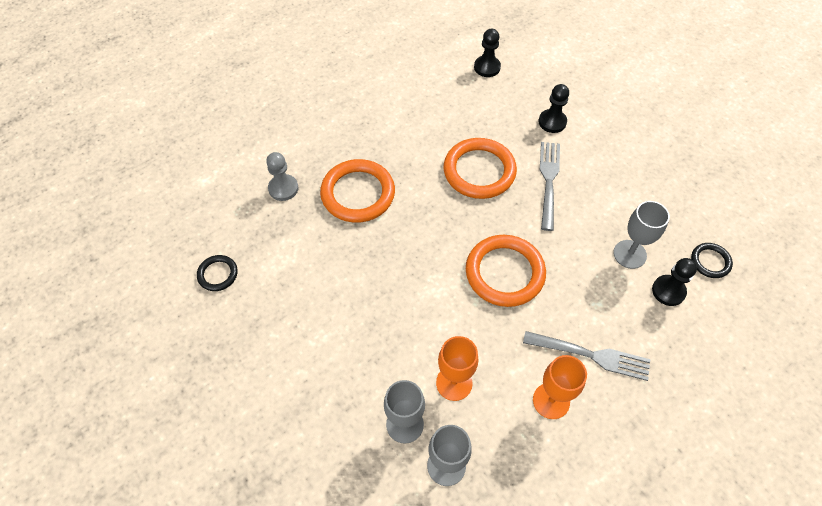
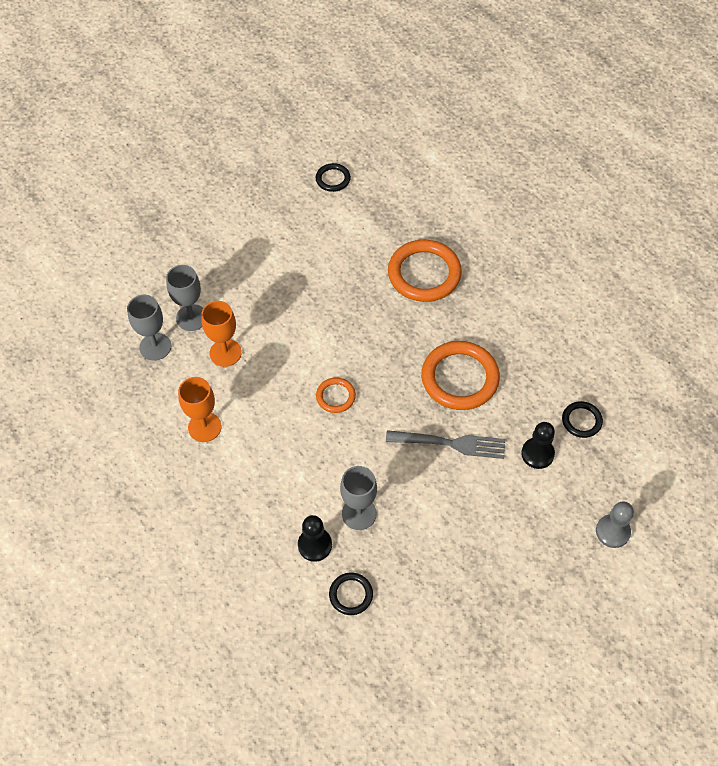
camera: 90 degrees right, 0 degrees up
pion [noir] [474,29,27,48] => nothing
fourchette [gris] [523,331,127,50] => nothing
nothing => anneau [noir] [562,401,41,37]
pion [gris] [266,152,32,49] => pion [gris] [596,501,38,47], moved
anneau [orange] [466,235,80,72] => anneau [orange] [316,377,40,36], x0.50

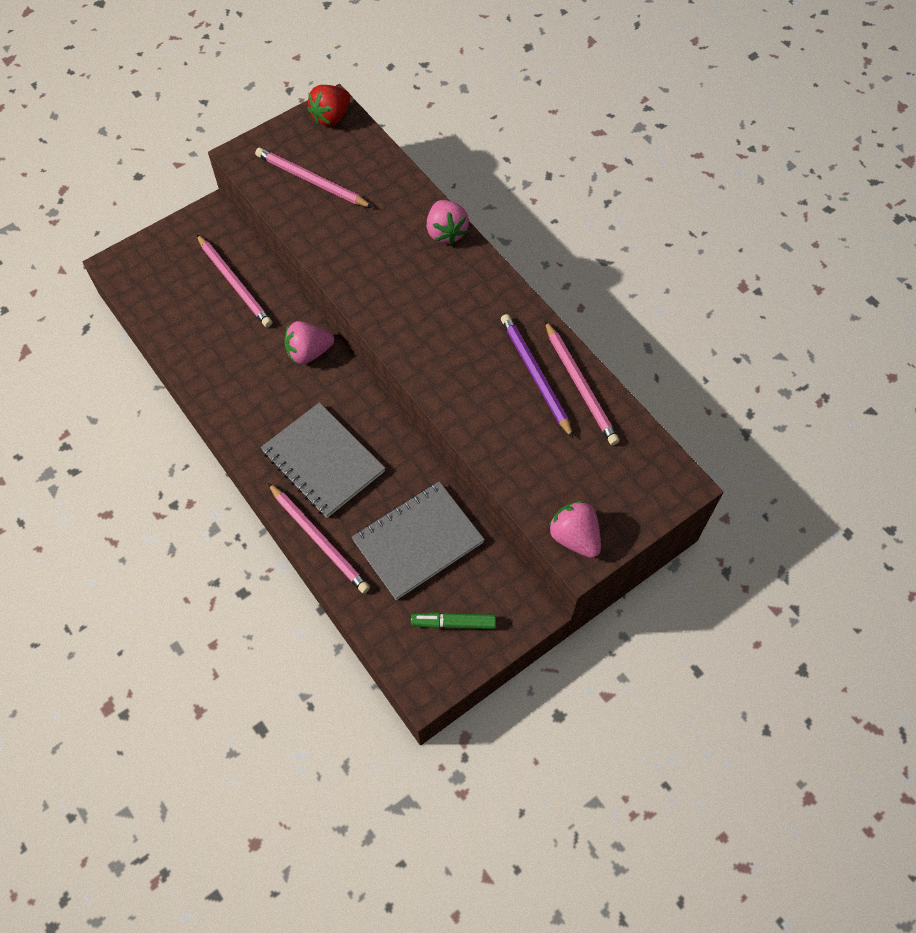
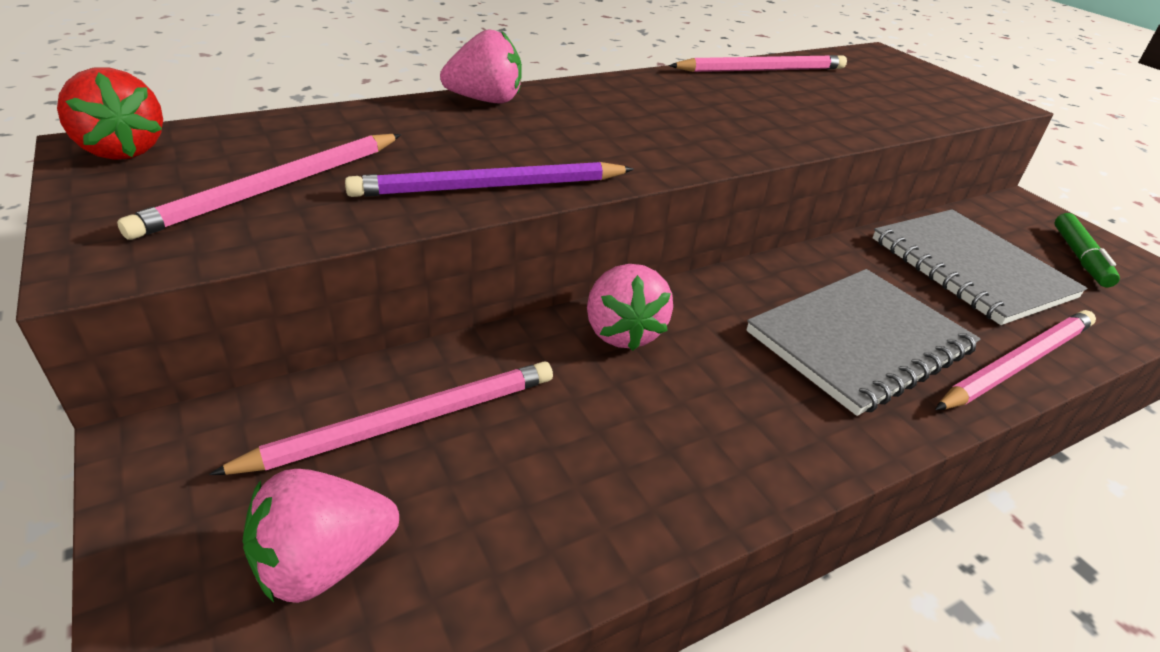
camera: 85 degrees left, 25 degrees down
crayon [violet] [501,314,72,124] => crayon [violet] [345,162,289,35], moved
fraise [rose] [549,501,52,57] => fraise [rose] [242,469,157,134], moved

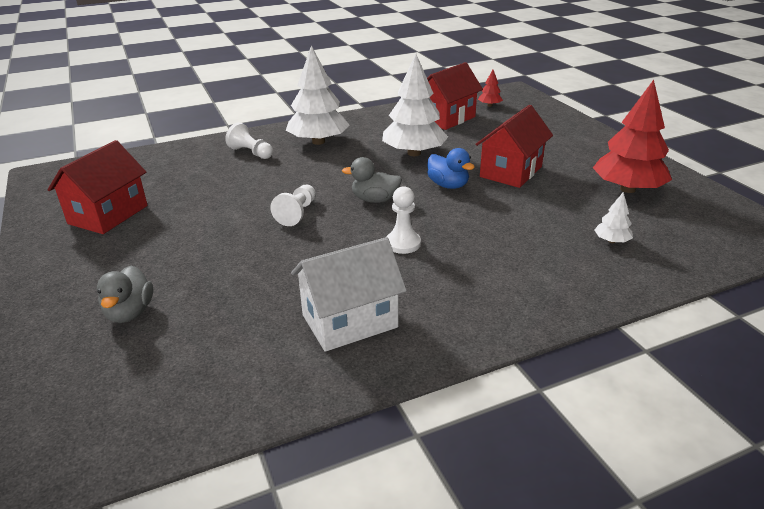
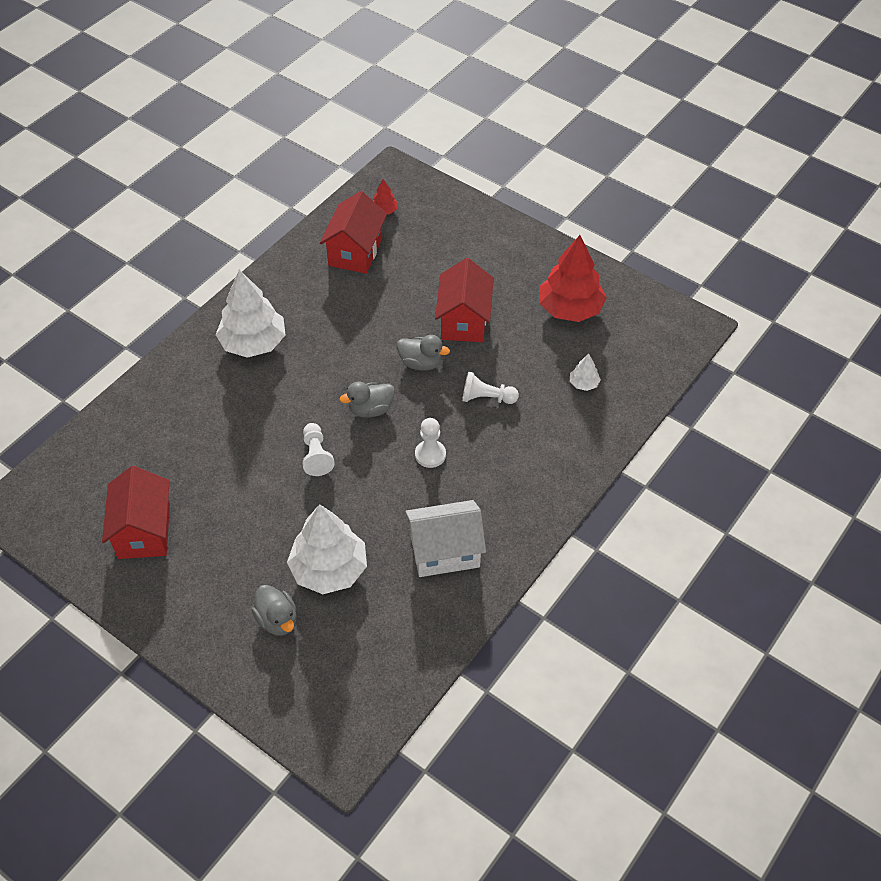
camera: 30 degrees left, 20 degrees up
pion [blanc] [225,122,48,37] => pion [blanc] [462,372,57,32], moved
arbre [blanc] [382,54,66,102] => arbre [blanc] [287,504,80,90], moved
canard [bleu] [427,148,48,41] => canard [gris] [397,335,53,36]
maison [blanc] [291,237,116,115] => maison [blanc] [405,500,81,77], 45 degrees clockwise

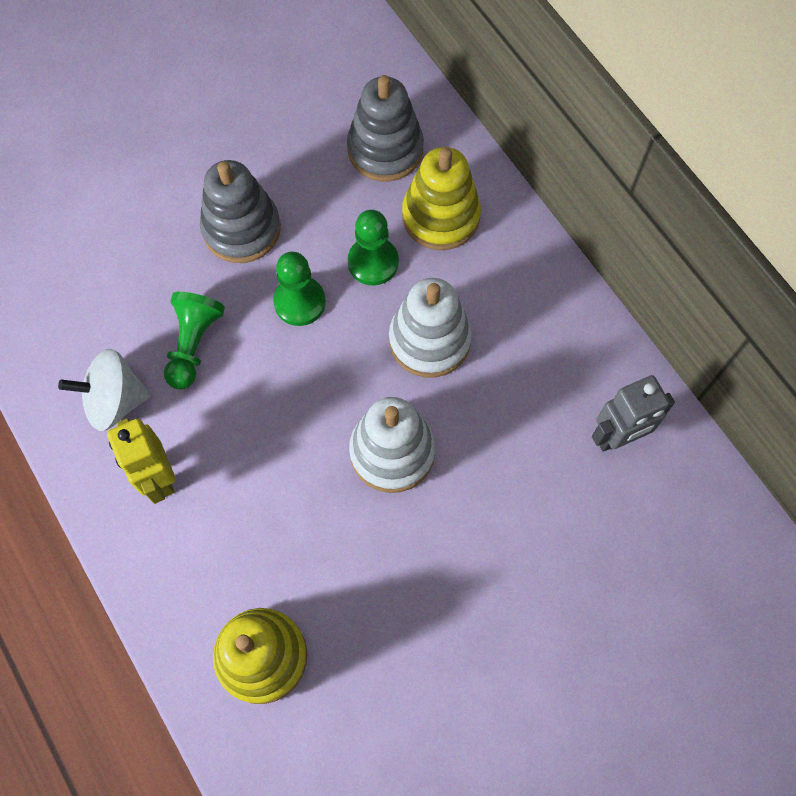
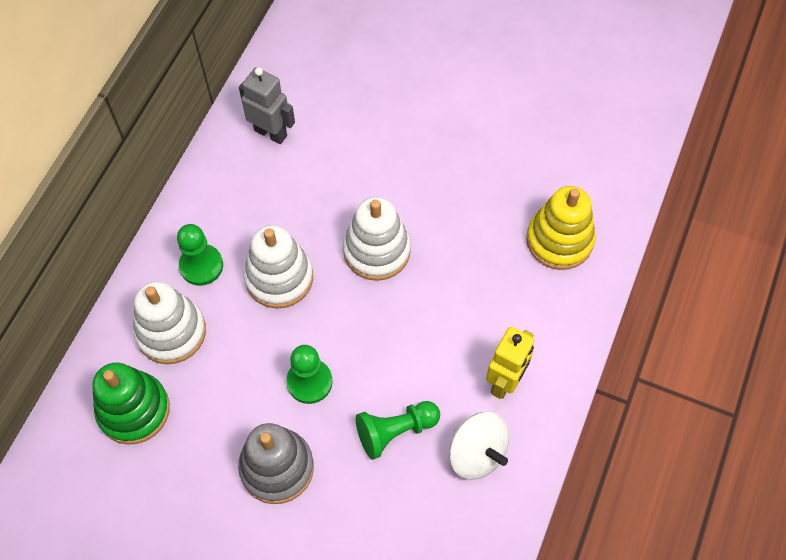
camera: 125 degrees left, 5 degrees down
pion [vert] [348,210,51,76] => pion [vert] [177,224,46,62], moved
jouet à empiler [gris] [347,75,77,107] => jouet à empiler [vert] [92,363,78,82]
jouet à empiler [jaune] [402,147,79,103] => jouet à empiler [blanc] [133,281,73,83]

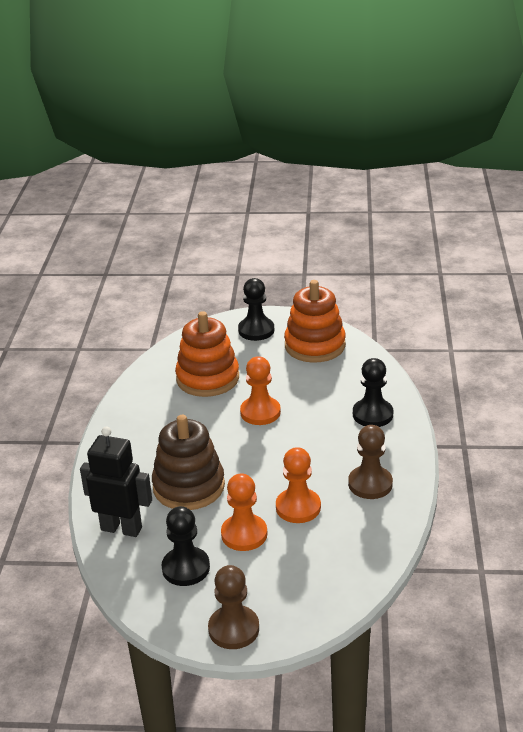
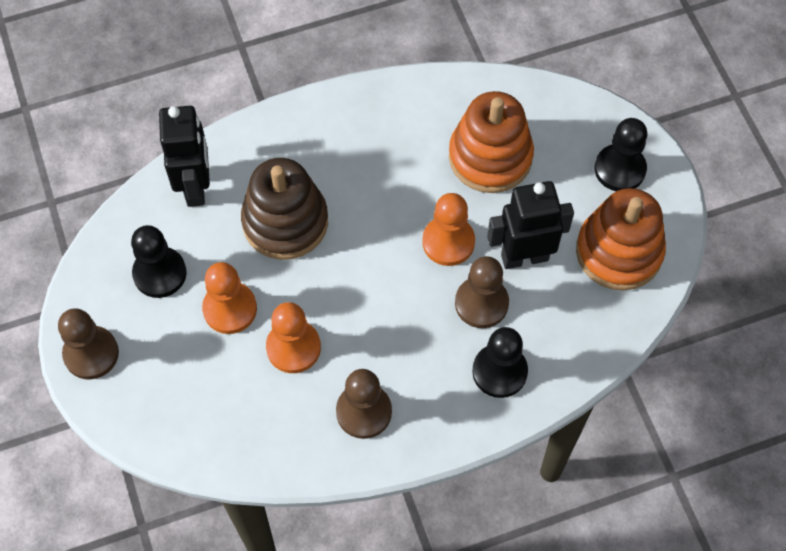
camera: 65 degrees right, 30 degrees up
nothing => pion [marron] [455,256,54,72]
nothing => robot [noir] [487,181,87,88]

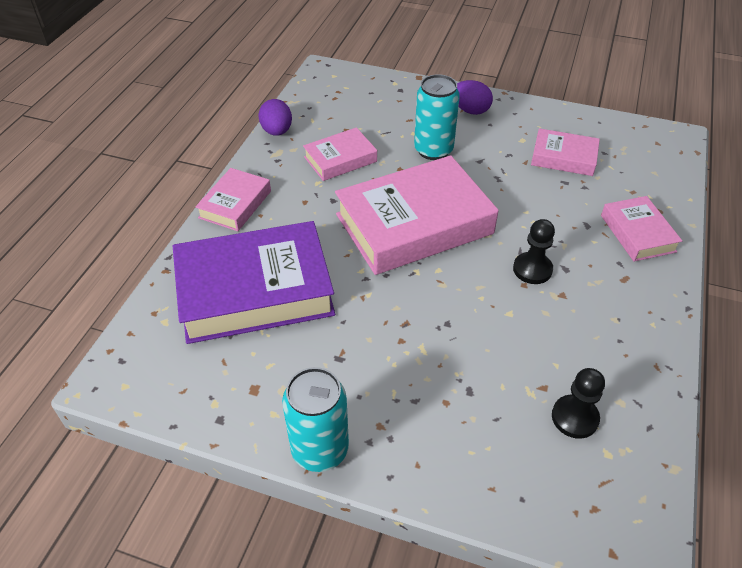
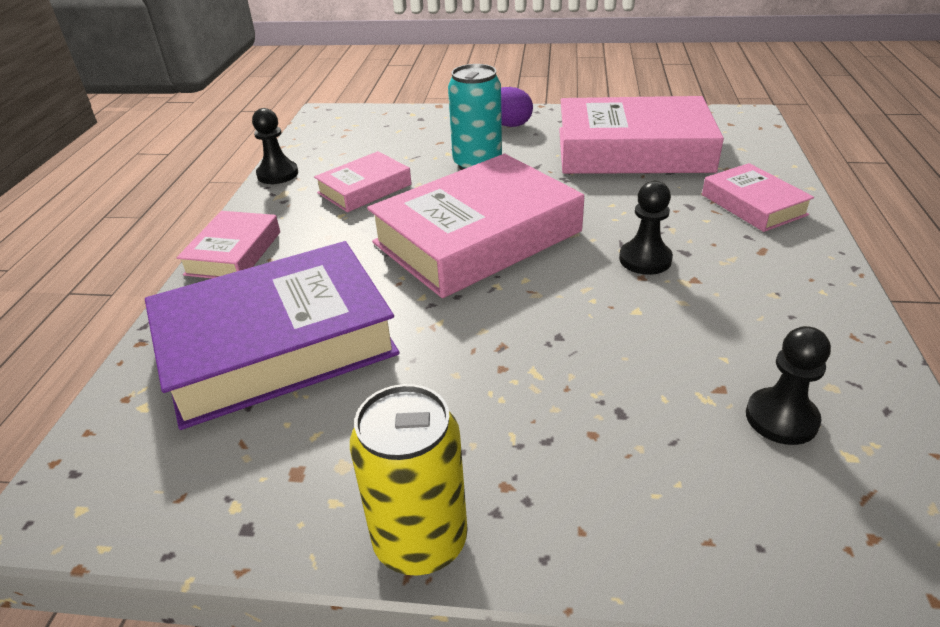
camera: 10 degrees left, 10 degrees down
œuf [violet] [258,99,34,37] => pion [noir] [252,108,46,76]
canette [turquoise] [282,367,67,105] => canette [jaune] [350,384,117,192]
livre [rose] [531,128,69,48] => livre [rose] [559,96,165,78], x1.97

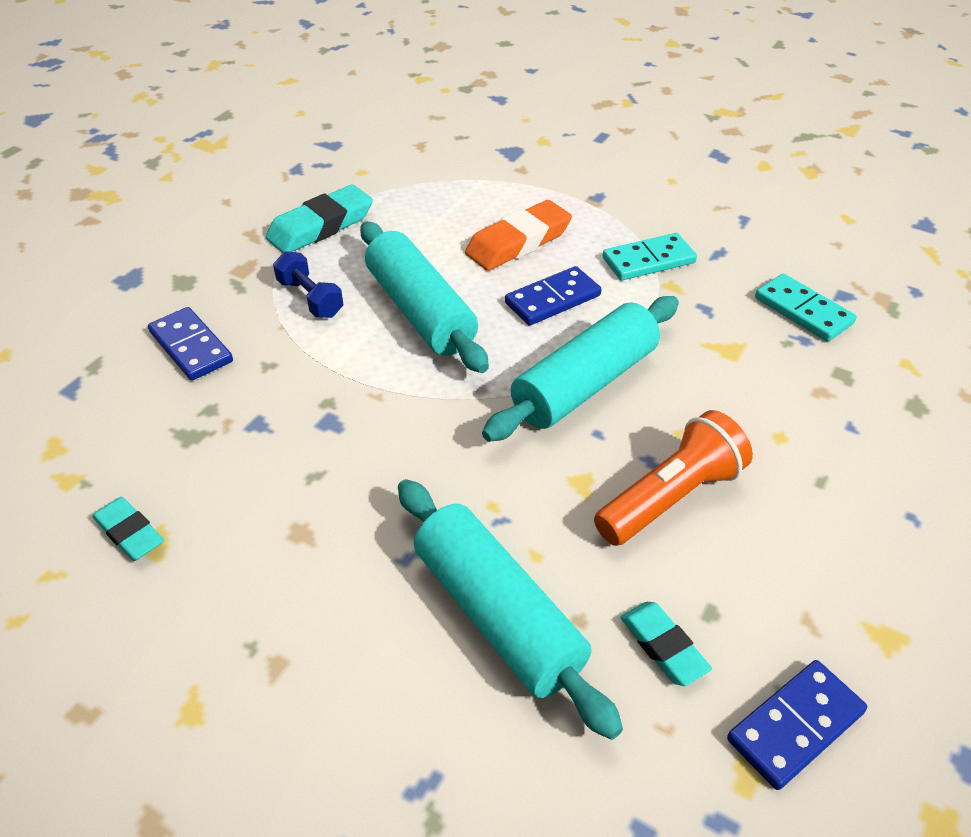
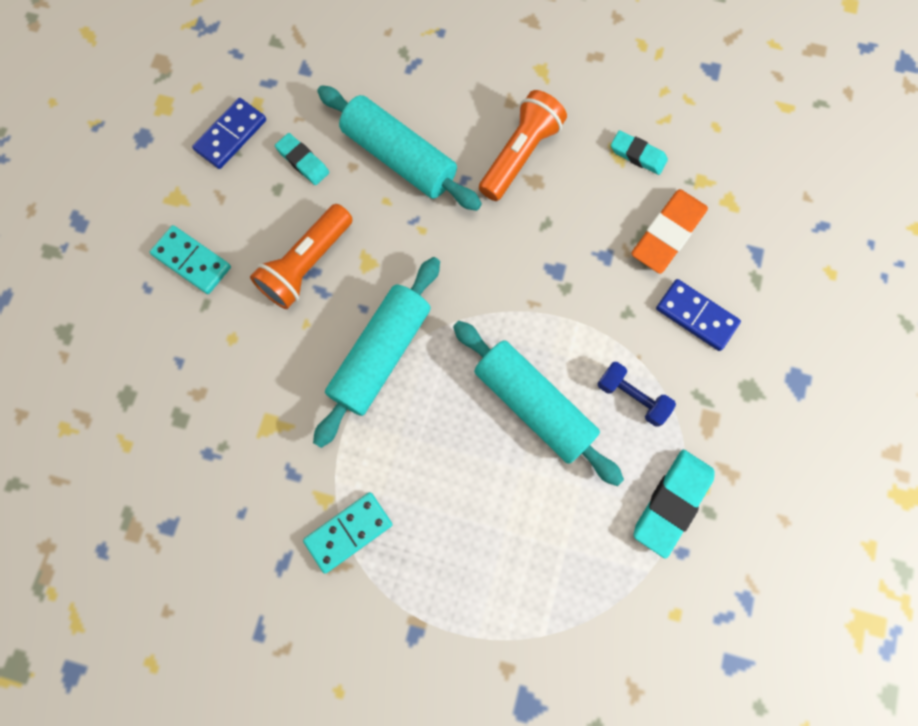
camera: 165 degrees right, 30 degrees up
domino [bleu] [505,266,96,60] => nothing
nothing => lampe de poche [orange] [479,90,88,111]
gomme [orange] [465,200,107,71] => gomme [orange] [631,189,77,85], moved
domino [turquoise] [755,273,101,69] => domino [turquoise] [150,225,81,69], moved

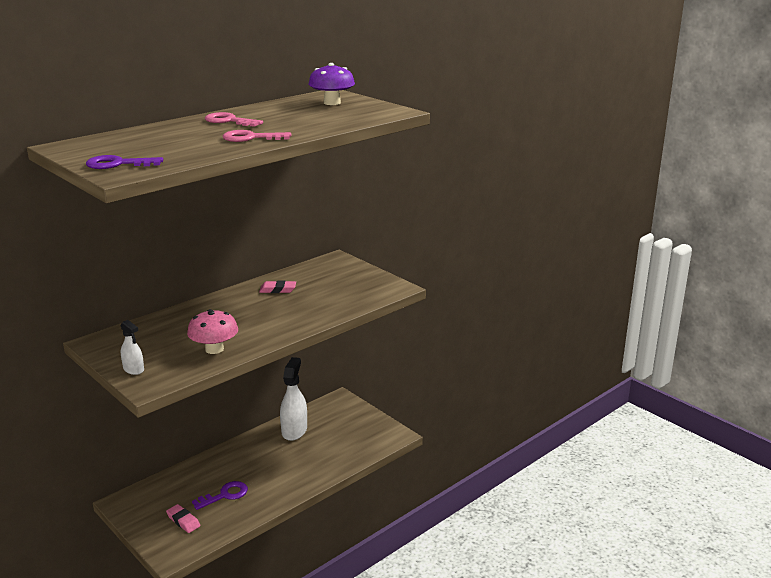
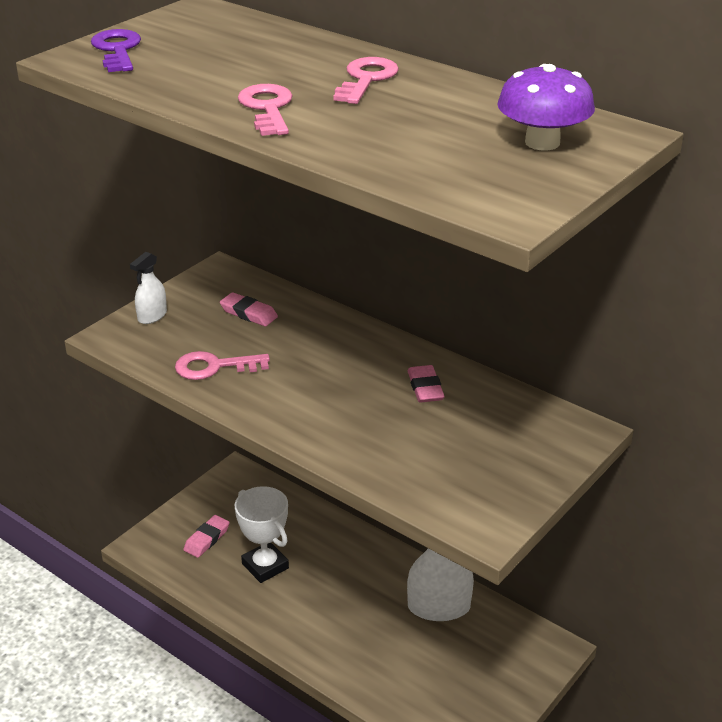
camera: 80 degrees right, 10 degrees up
nothing => gomme [rose] [220,292,58,34]
champignon [rose] [187,309,51,45] => clé [rose] [175,351,95,29]
clé [violet] [192,481,56,29] => trophée [blanc] [235,486,54,97]

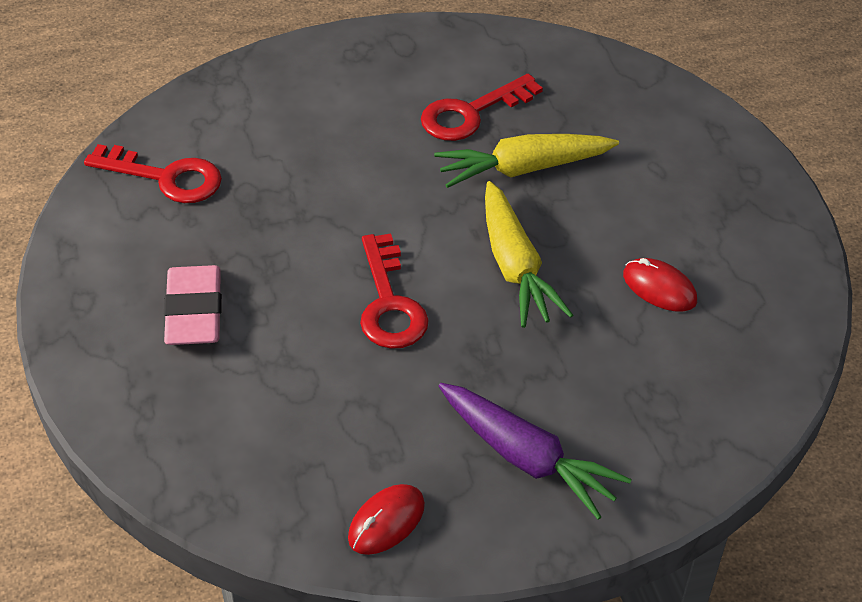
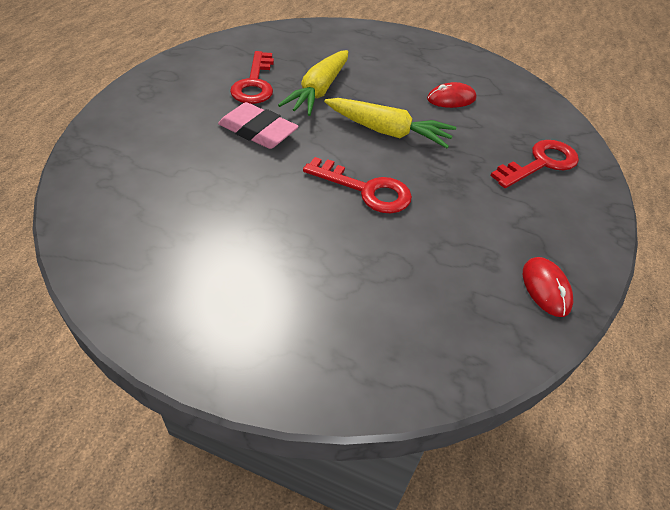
camera: 55 degrees left, 0 degrees up
carotte [violet] [439,383,193,137] => nothing
clé [rouge] [84,144,138,59] => clé [rouge] [490,140,89,48], moved
gomme [rose] [164,265,58,80] => gomme [rose] [218,102,81,47], moved

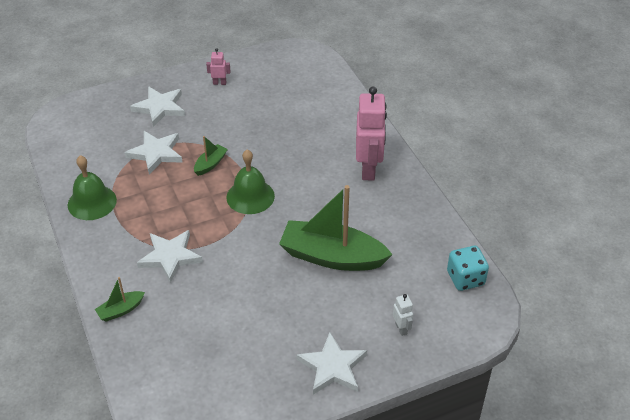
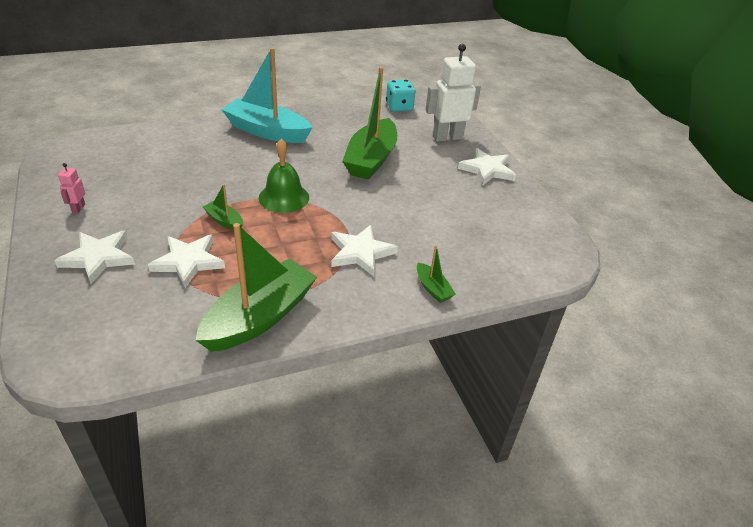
camera: 90 degrees left, 5 degrees down
cloche [vert] [68,155,49,65] => bateau [vert] [196,223,121,129]
robot [rose] [356,87,31,93] => bateau [turquoise] [222,48,90,95]
robot [blanc] [393,294,20,42] => robot [blanc] [426,44,55,98], x2.24

